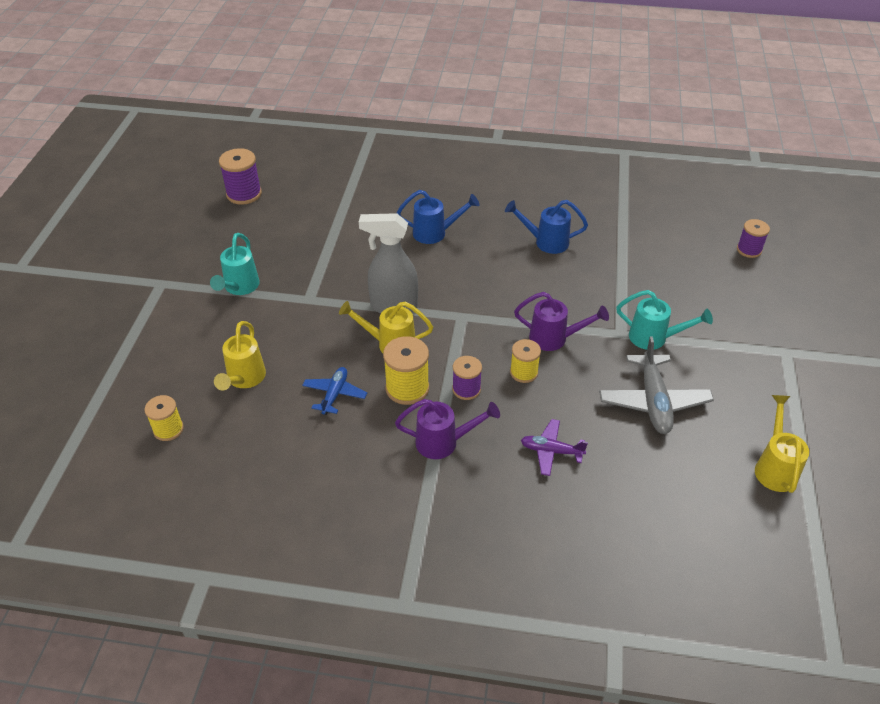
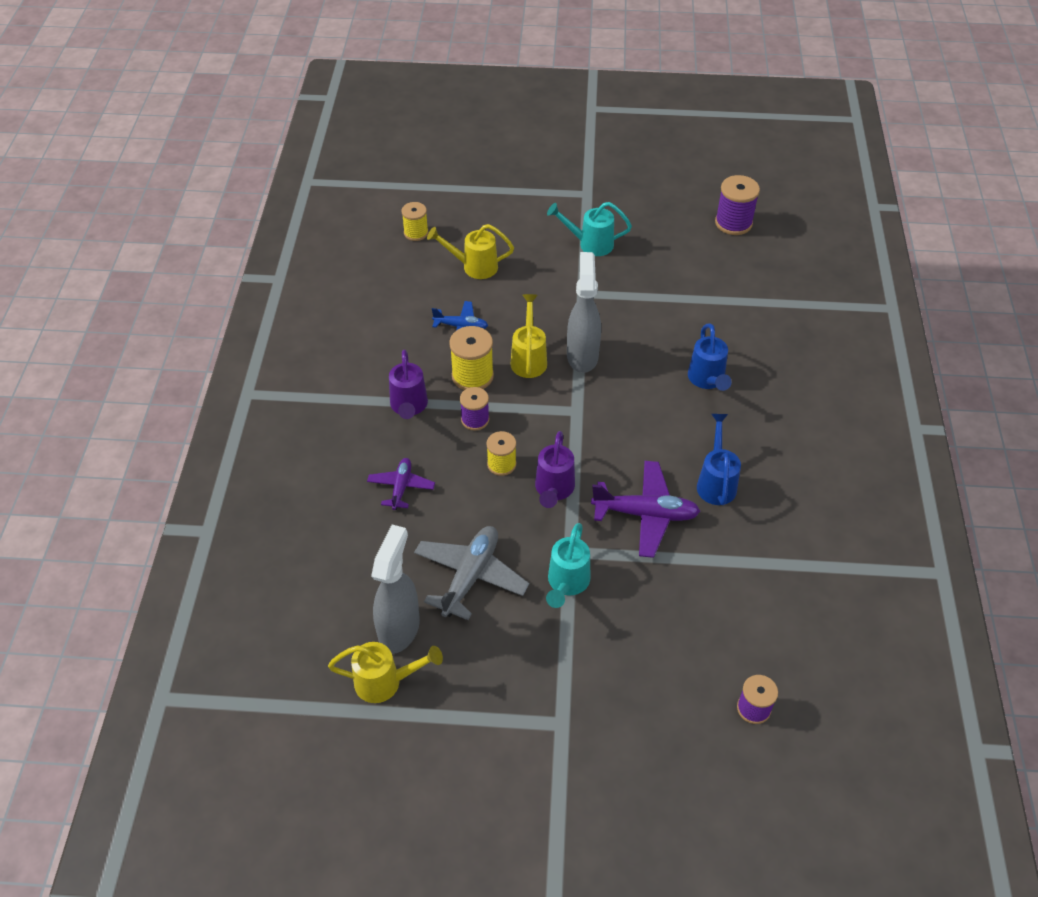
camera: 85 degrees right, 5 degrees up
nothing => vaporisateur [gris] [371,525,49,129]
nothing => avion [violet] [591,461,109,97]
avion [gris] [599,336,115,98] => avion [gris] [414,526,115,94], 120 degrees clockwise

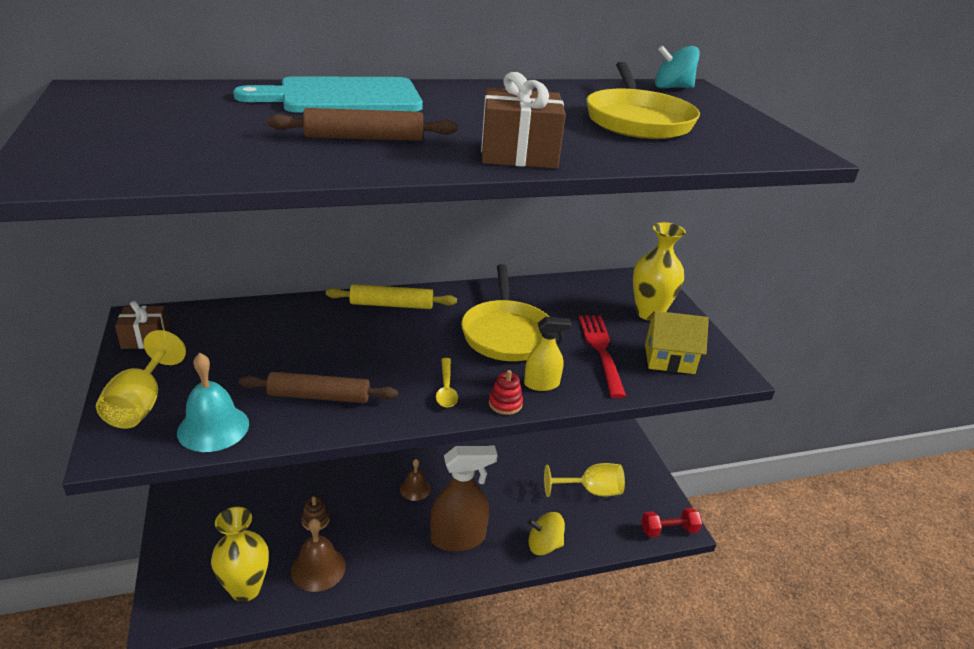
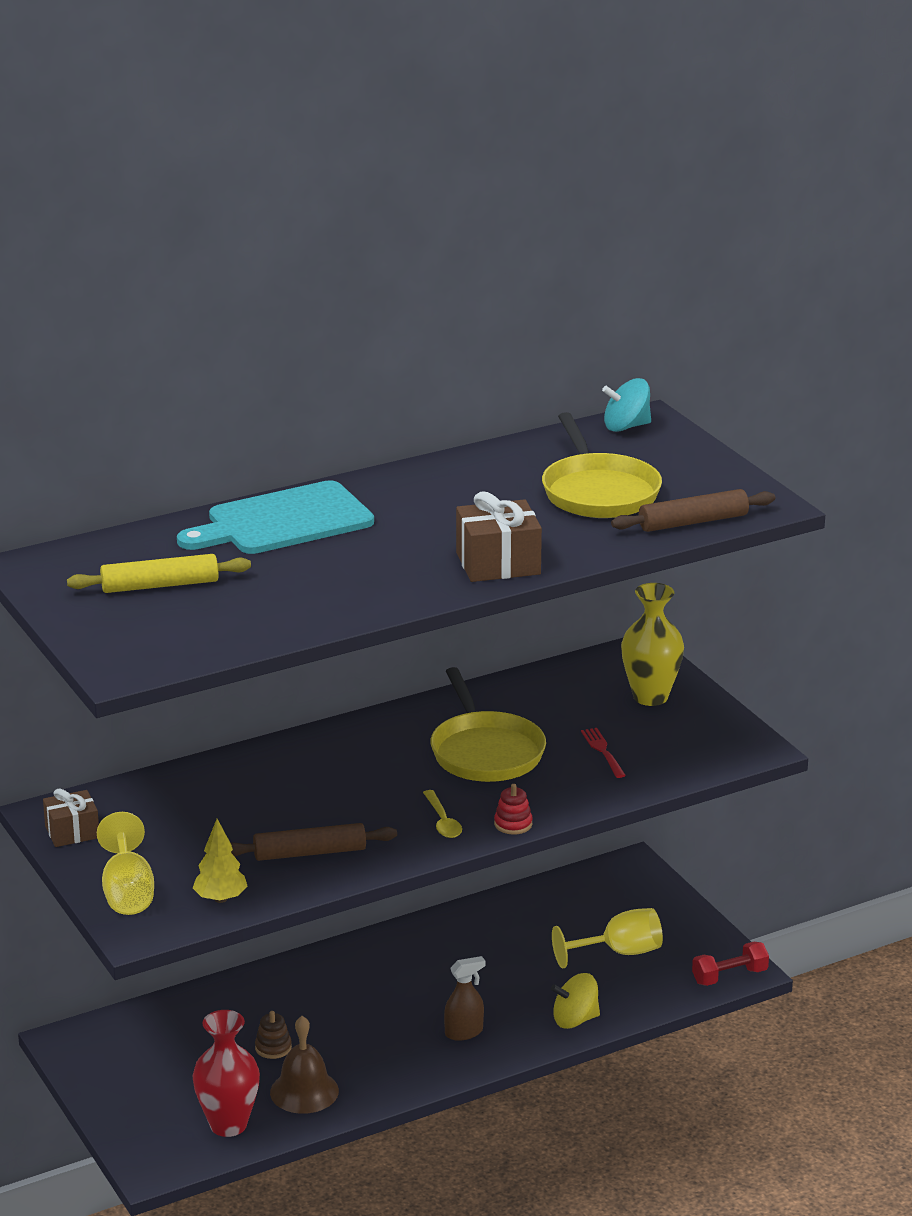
camera: 10 degrees left, 5 degrees down
cloche [marron] [400,459,31,42] => nothing
vaporisateur [jaune] [524,317,48,74] => nothing
maison [jaune] [645,311,64,63] => nothing
rouleau à pâtisserie [marron] [267,108,191,33] => rouleau à pâtisserie [marron] [611,489,164,43], moved
rouleau à pâtisserie [jaune] [326,284,131,25] => rouleau à pâtisserie [jaune] [67,554,184,39], moved
cloche [turquoise] [177,353,72,99] => arbre [jaune] [193,819,55,84]
vase [jaune] [211,507,58,95] => vase [rouge] [192,1010,68,127]
vaporisateur [marron] [430,446,68,106] => vaporisateur [marron] [444,956,42,85], x0.55
fourchette [rouge] [579,315,47,83] => fourchette [rouge] [581,728,45,50], x0.58

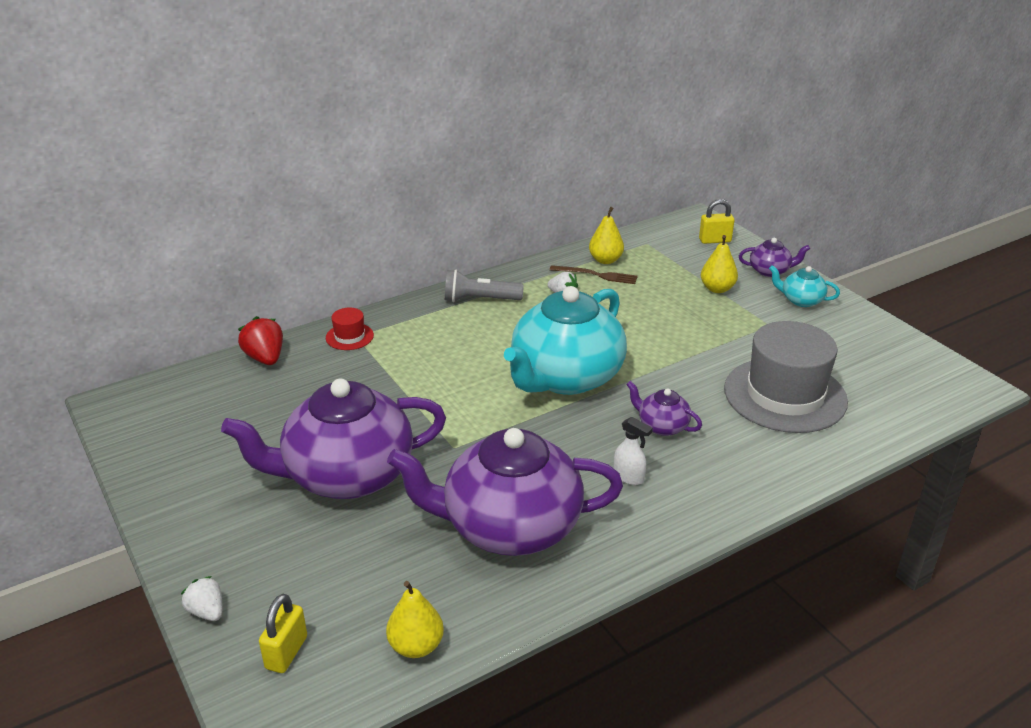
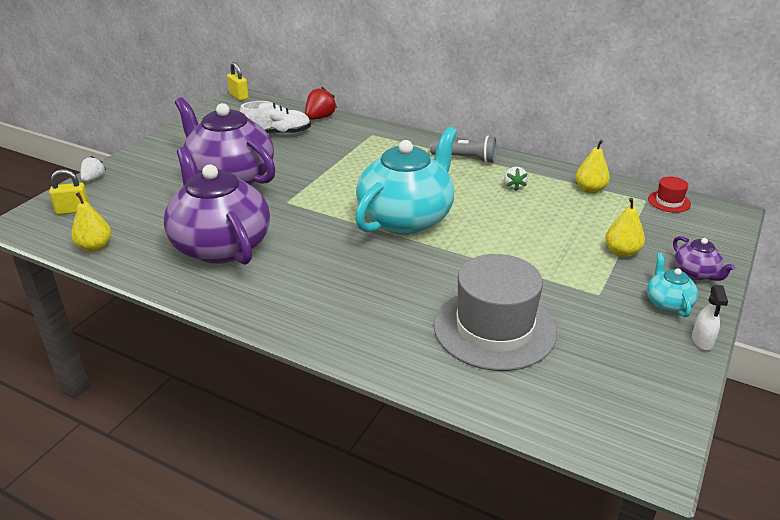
camera: 60 degrees right, 0 degrees up
fourchette [marron] [550,265,88,19] => nothing
théière [violet] [626,381,76,55] => nothing
nothing => chaussure [blanc] [239,101,72,34]
chapeau [rouge] [326,308,48,42] => chapeau [rouge] [648,177,43,36], moved
vaporisateur [blanc] [614,417,39,68] => vaporisateur [blanc] [692,285,36,65], moved
cadenas [jaune] [699,199,36,45] => cadenas [jaune] [227,62,22,39], moved
lampe de poche [gris] [445,269,79,33] => lampe de poche [gris] [430,136,66,27], 135 degrees clockwise
théière [turquoise] [504,286,123,109] => théière [turquoise] [355,127,102,108], 120 degrees clockwise

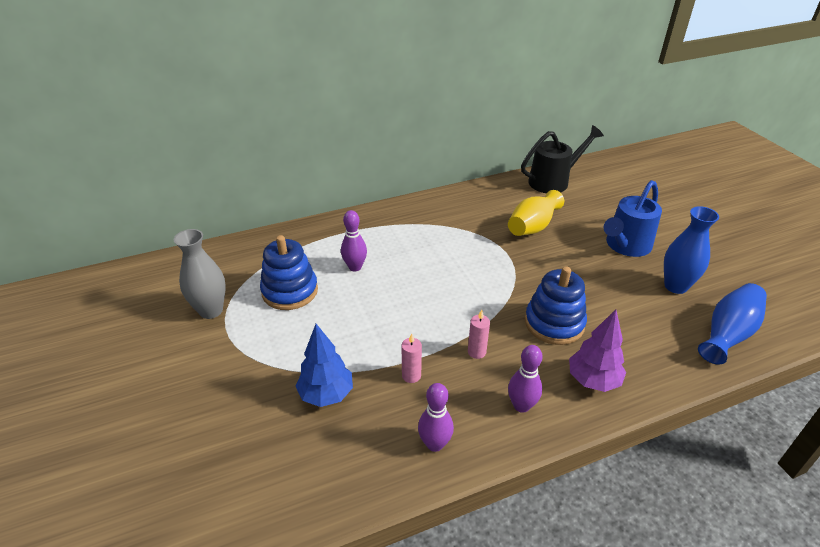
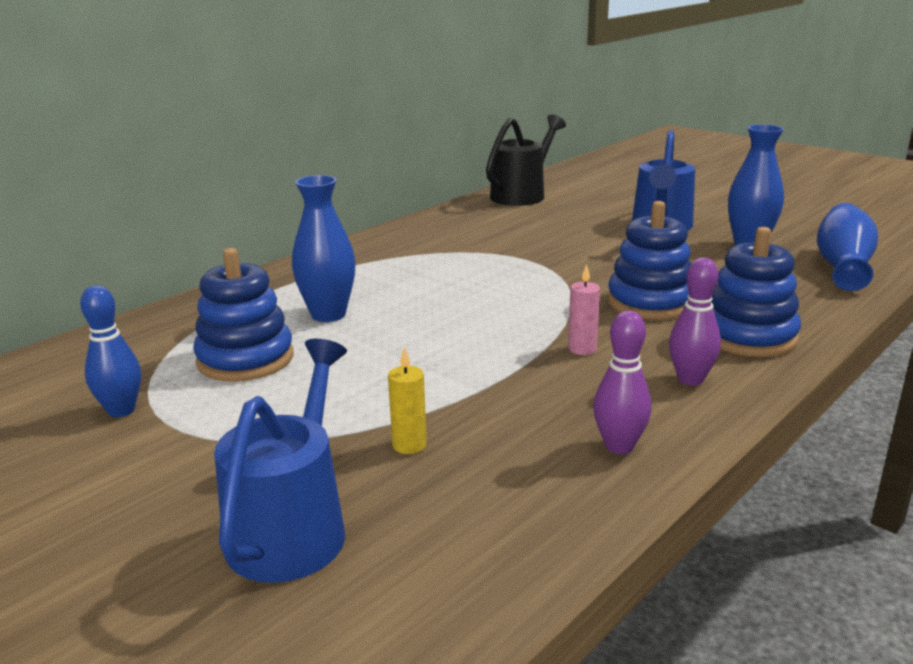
camera: 25 degrees left, 15 degrees down
bougie [rose] [402,333,20,50] => nothing
vase [jaune] [508,190,56,46] => nothing
nothing => arrosoir [bleu] [214,339,133,244]
vase [gris] [174,229,52,90] => quille [bleu] [80,285,61,132]
arbre [bleu] [296,324,57,83] => bougie [jaune] [388,347,39,107]
quille [violet] [341,210,26,61] => vase [bleu] [292,175,64,147]
arbre [violet] [569,310,57,82] => jouet à empiler [bleu] [711,227,90,130]

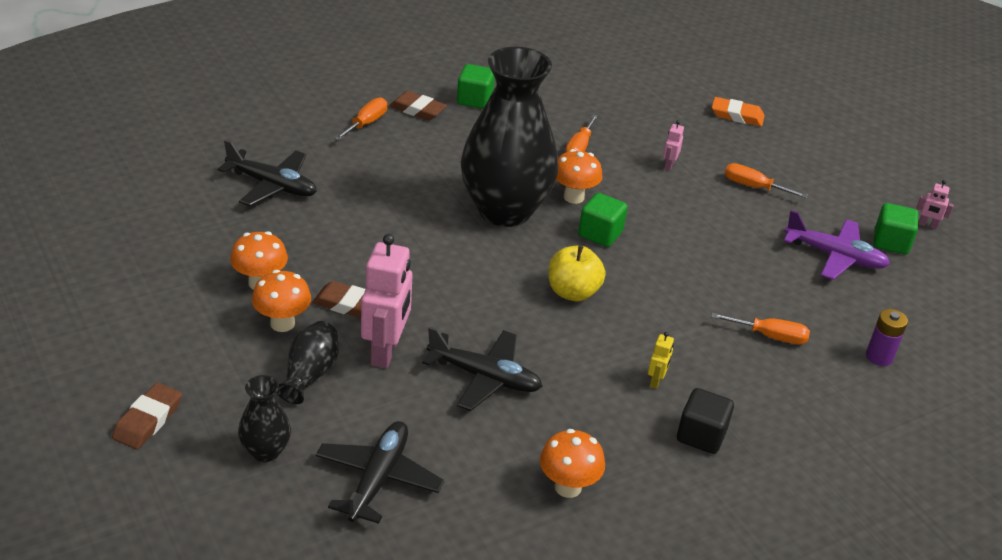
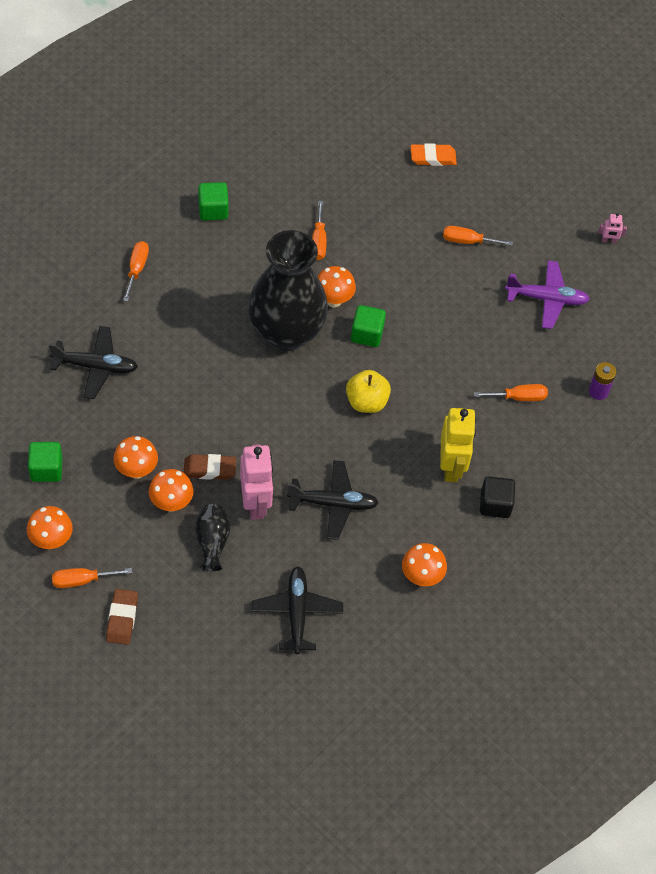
camera: 20 degrees left, 20 degrees up
vase [noir] [238,375,53,87] => nothing
gomme [marron] [389,91,58,29] => nothing
robot [rose] [663,120,21,51] => nothing
nothing => champignon [orange] [27,506,46,43]
nothing => tournevis [orange] [52,568,80,20]
cube [vert] [874,203,44,51] => cube [vert] [28,442,35,40], moved
robot [jaune] [648,332,26,57] => robot [jaune] [440,408,36,74], x2.24

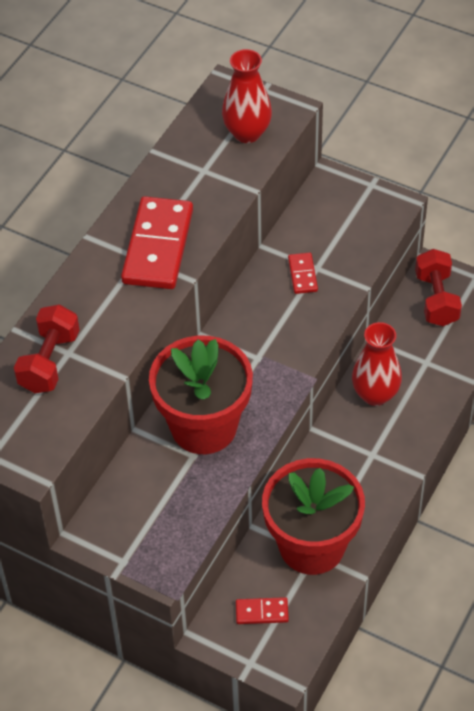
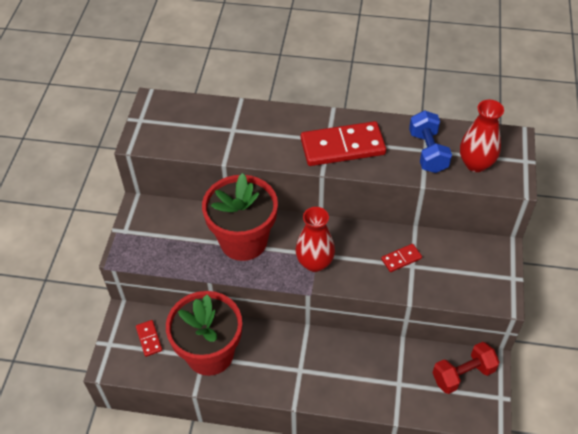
camera: 70 degrees right, 0 degrees up
haltère [rouge] [14,304,66,89] => nothing
nothing => haltère [bleu] [409,110,43,63]
vase [rouge] [352,322,50,84] => vase [rouge] [296,207,39,65], moved

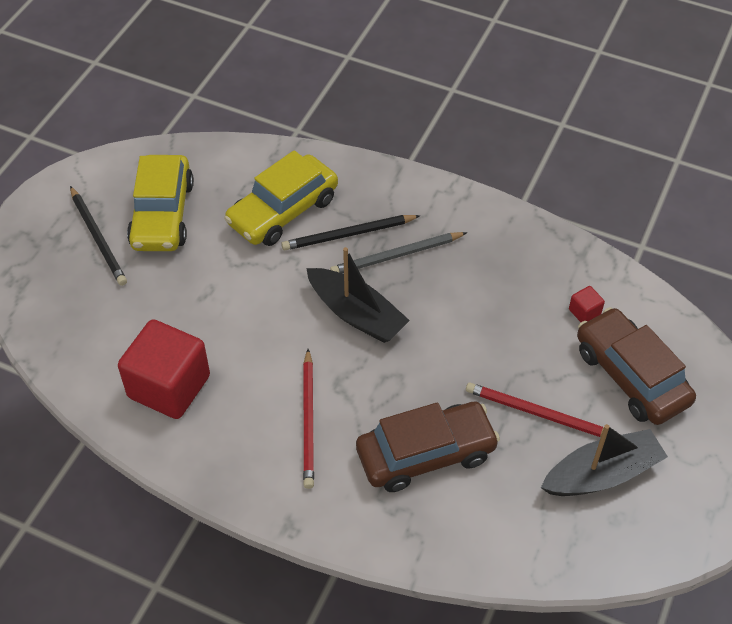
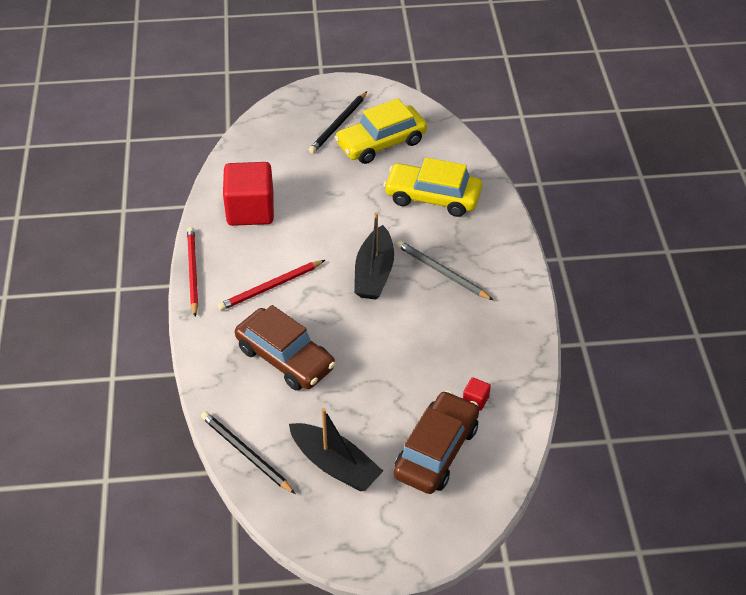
camera: 60 degrees right, 5 degrees down
crayon [noir] [281,215,140,35] => crayon [noir] [201,412,94,82], moved
crayon [rouge] [466,383,138,54] => crayon [rouge] [187,227,11,90], moved

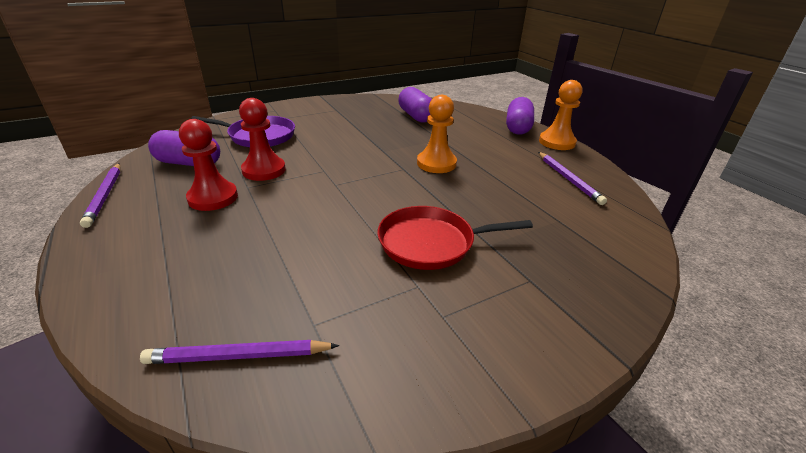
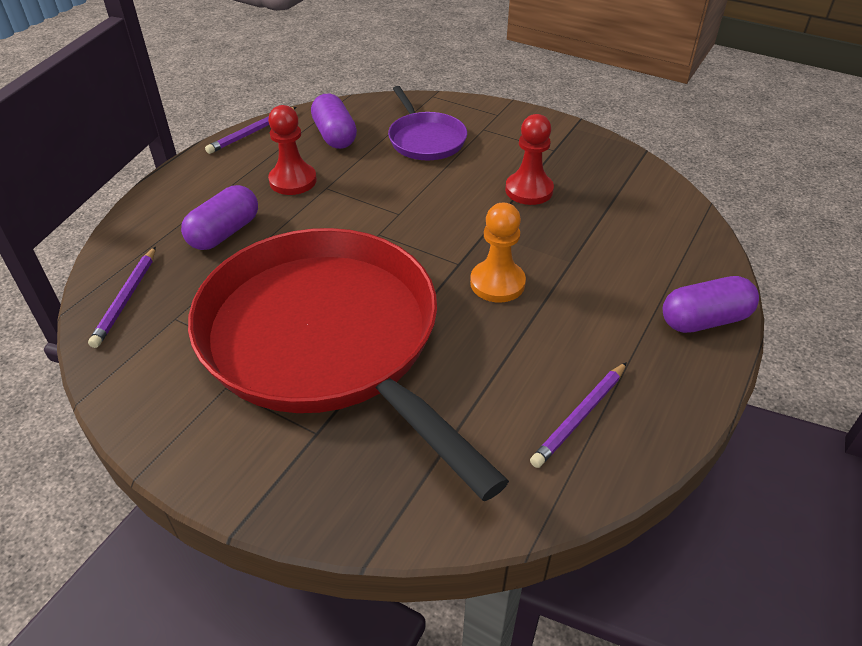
camera: 60 degrees right, 10 degrees up
pion [orange] [539,80,43,70] => nothing
pion [rouge] [239,98,47,83] => pion [rouge] [505,114,49,91], moved
gélule [violet] [398,87,34,36] => gélule [violet] [181,185,77,65], moved
crayon [violet] [140,340,199,24] => crayon [violet] [88,246,68,102], 135 degrees counterclockwise
poêle [rouge] [377,206,156,64] => poêle [rouge] [188,228,321,273], x2.29

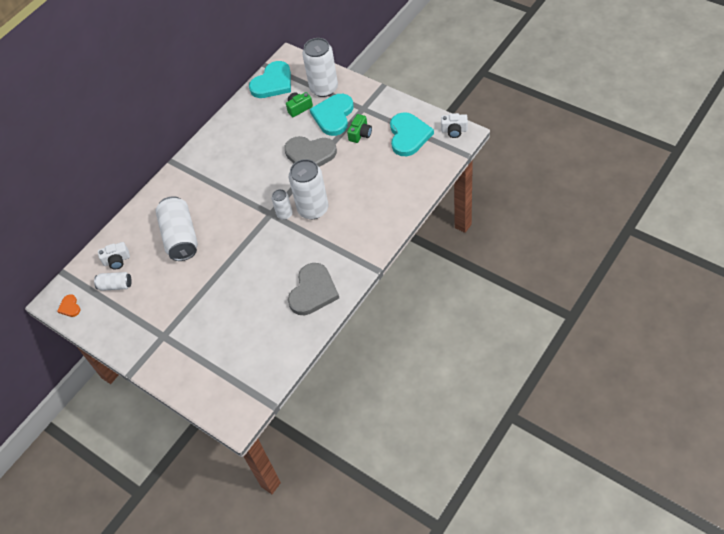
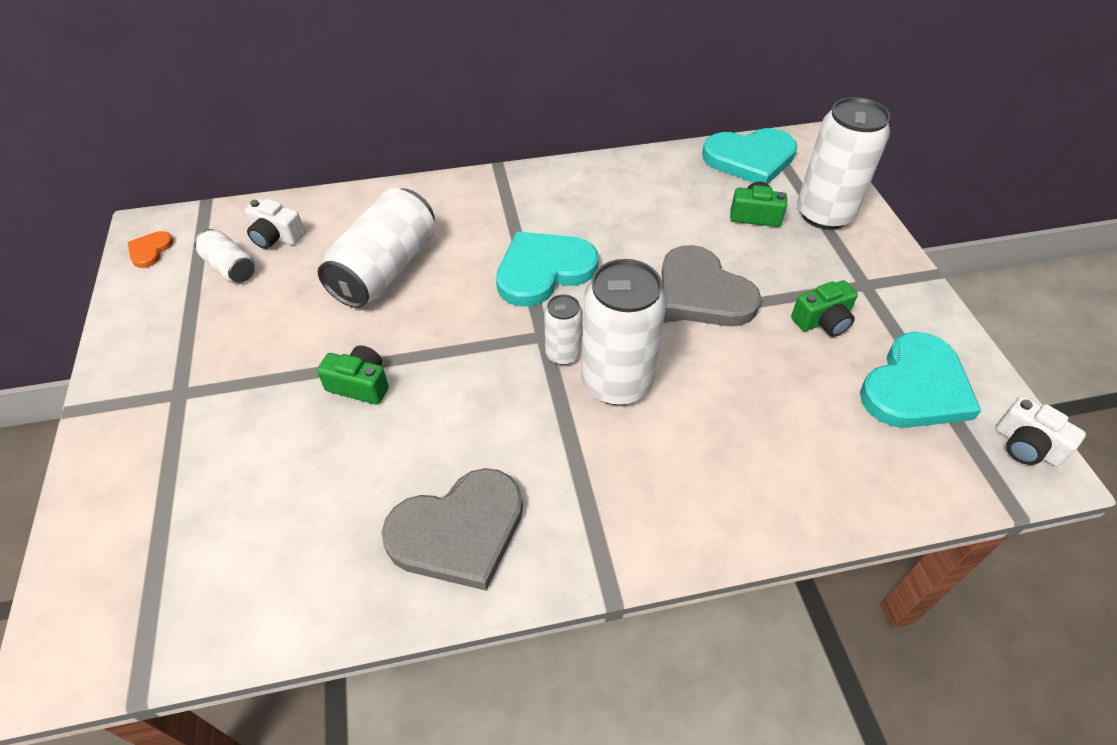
camera: 35 degrees right, 5 degrees down
nothing => appareil photo [vert] [317,345,72,60]
cœur [turquoise] [310,94,44,42] => cœur [turquoise] [496,232,102,75], moved

